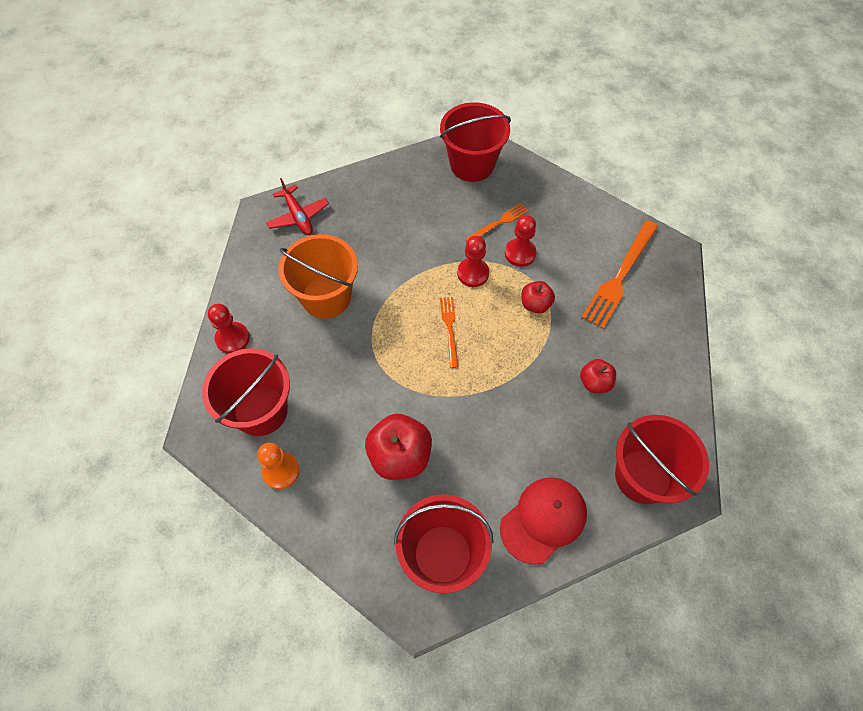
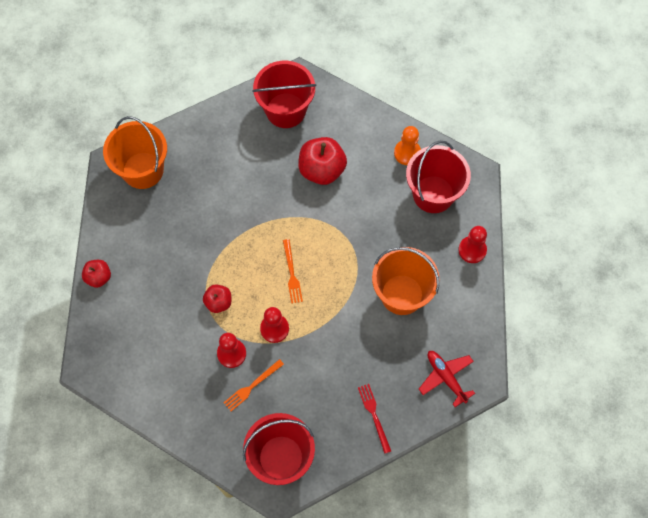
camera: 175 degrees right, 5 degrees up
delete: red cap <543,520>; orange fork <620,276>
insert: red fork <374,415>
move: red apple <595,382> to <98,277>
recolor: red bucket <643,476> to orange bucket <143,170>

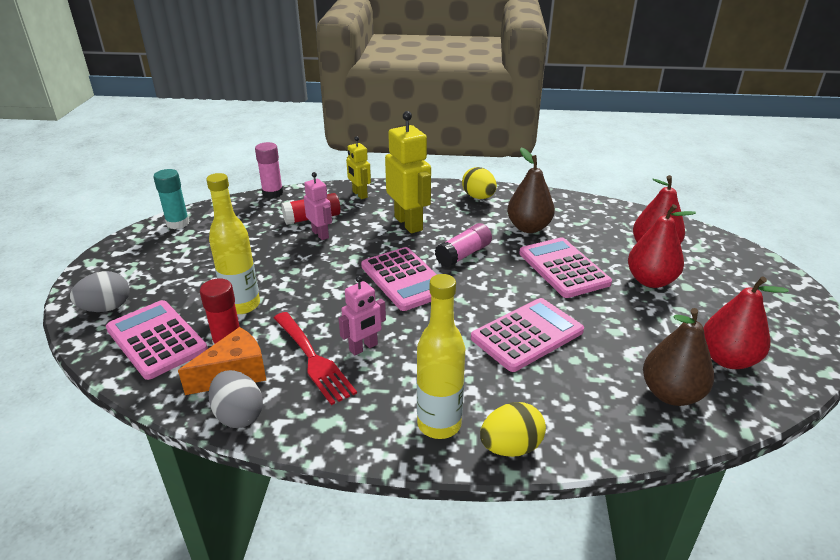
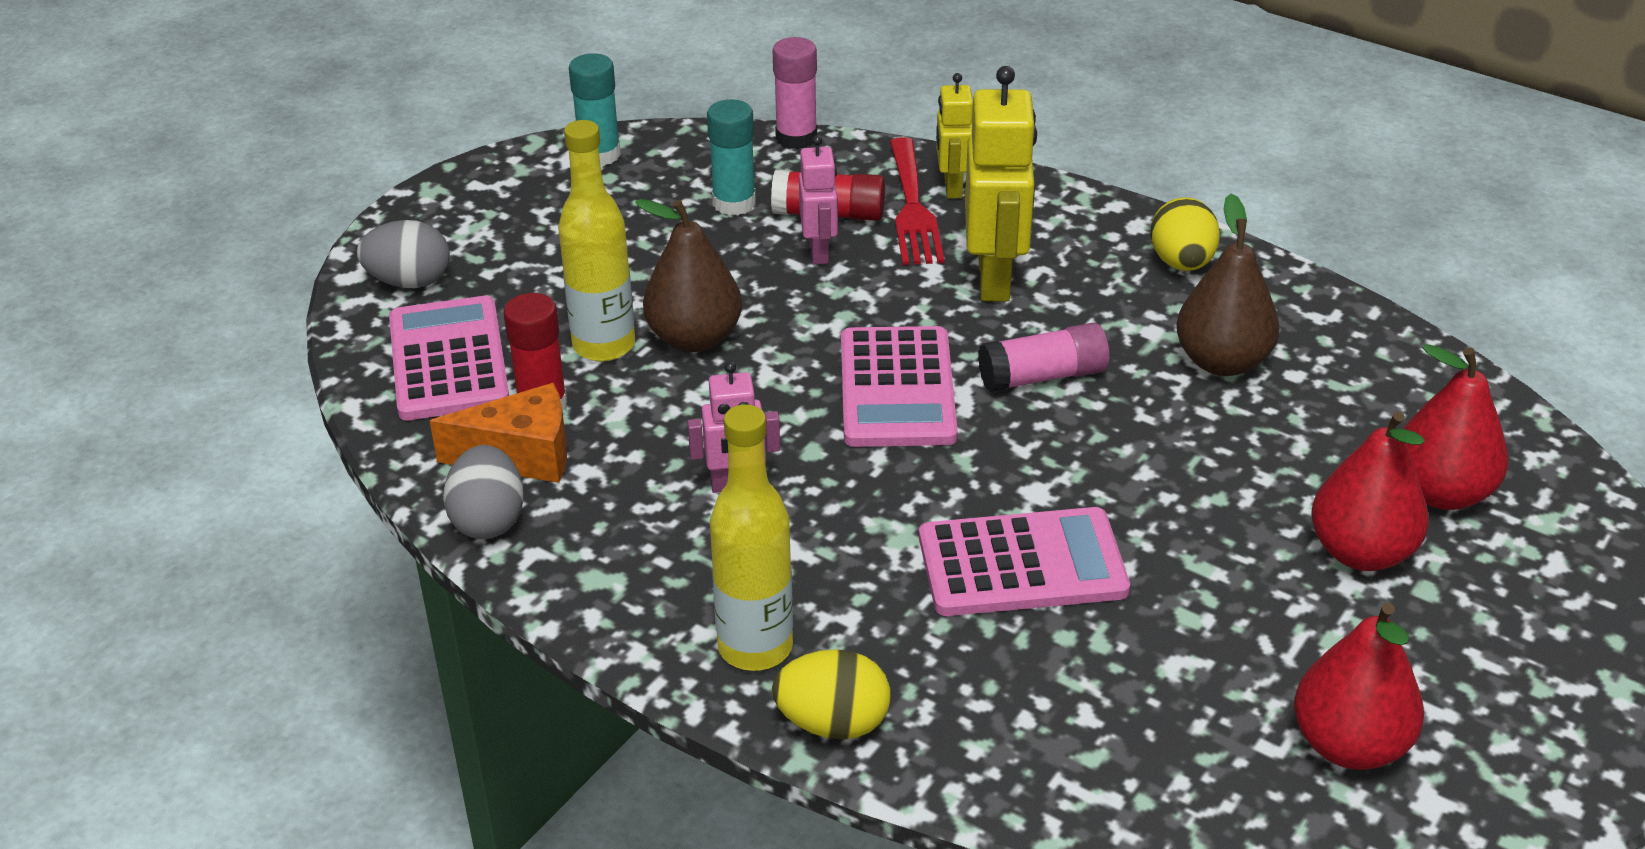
camera: 30 degrees right, 5 degrees up
delete: pink calculator <563,268>
insert: turquoise glue stick <734,203>
move: red fork <313,359> to <913,208>; brown pear <671,394> to <694,338>

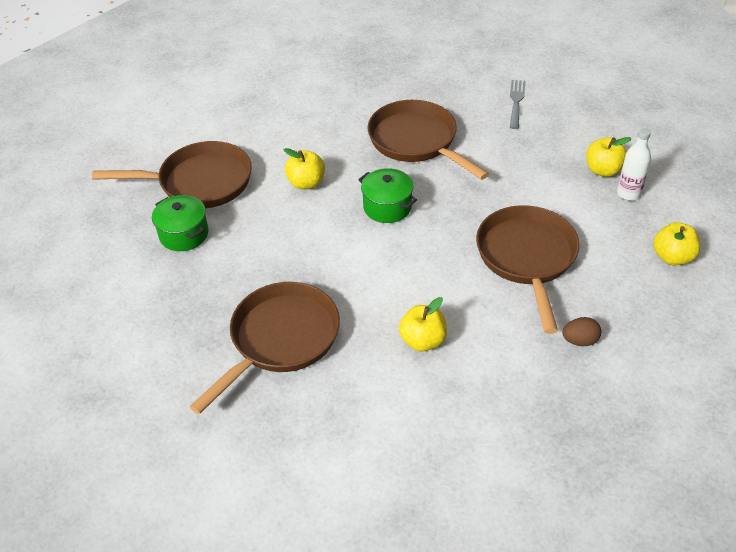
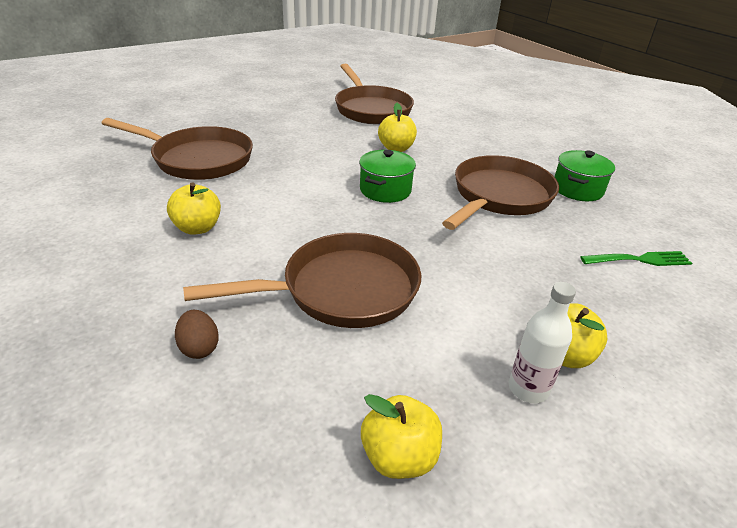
camera: 70 degrees right, 10 degrees down
move: green pot <184,234> to <577,189>
recolor: grey fork <516,102> to green fork <639,260>

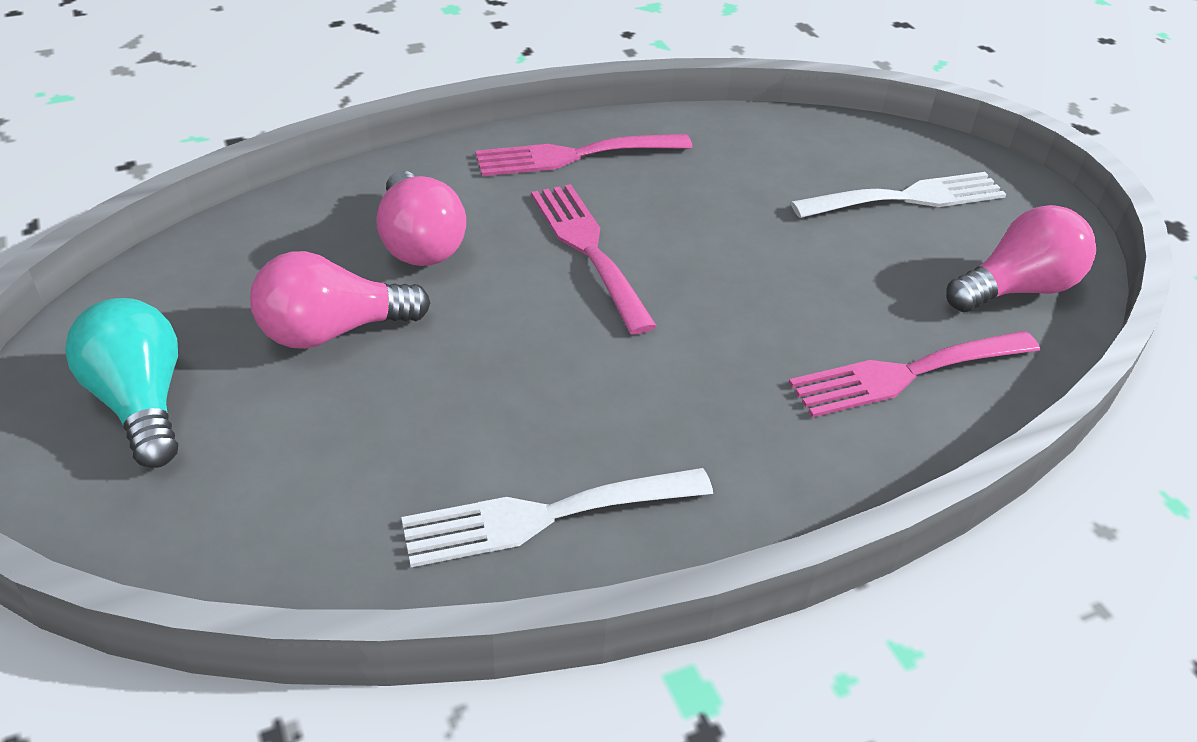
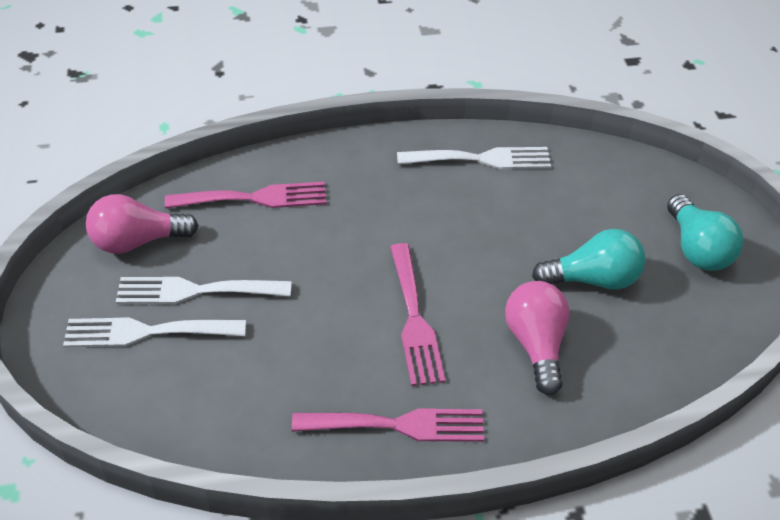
camera: 165 degrees left, 5 degrees up
insert: white fork <195,291>
recolor: pink light bulb <333,331> to turquoise light bulb <593,279>

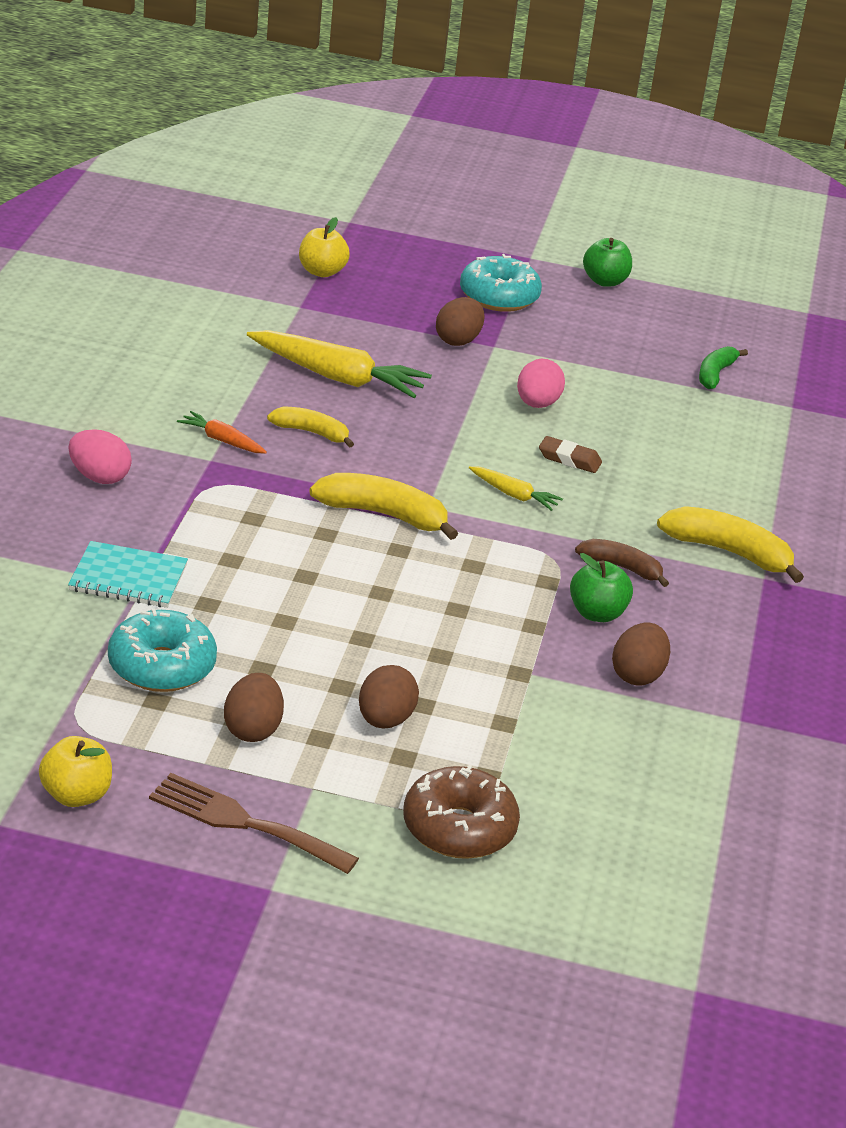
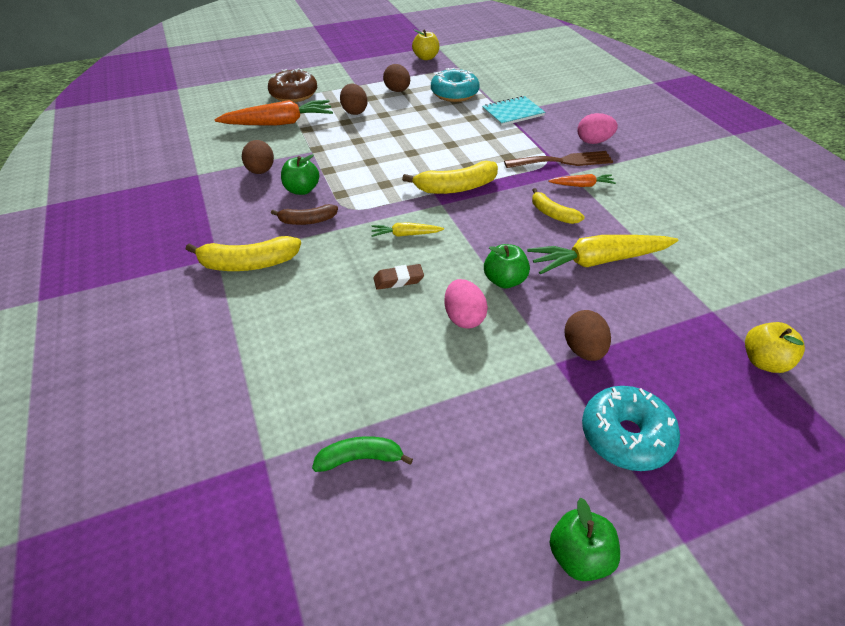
camera: 150 degrees right, 10 degrees up
insert: orange carrot <279,123>; green apple <504,281>
move: brown fork <243,822> to <563,161>
rotate: yellow banana <311,433> = <552,214> 60 degrees clockwise; green banana <715,374> = <360,458> 90 degrees counterclockwise

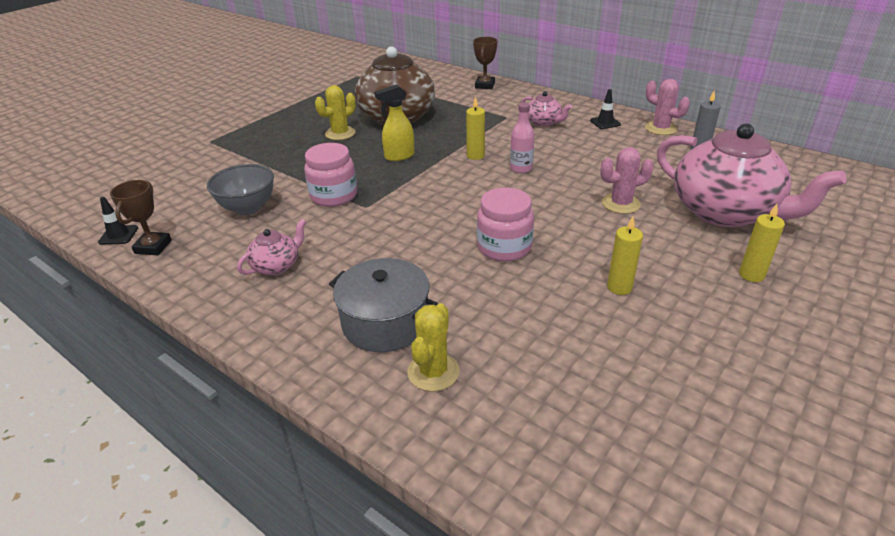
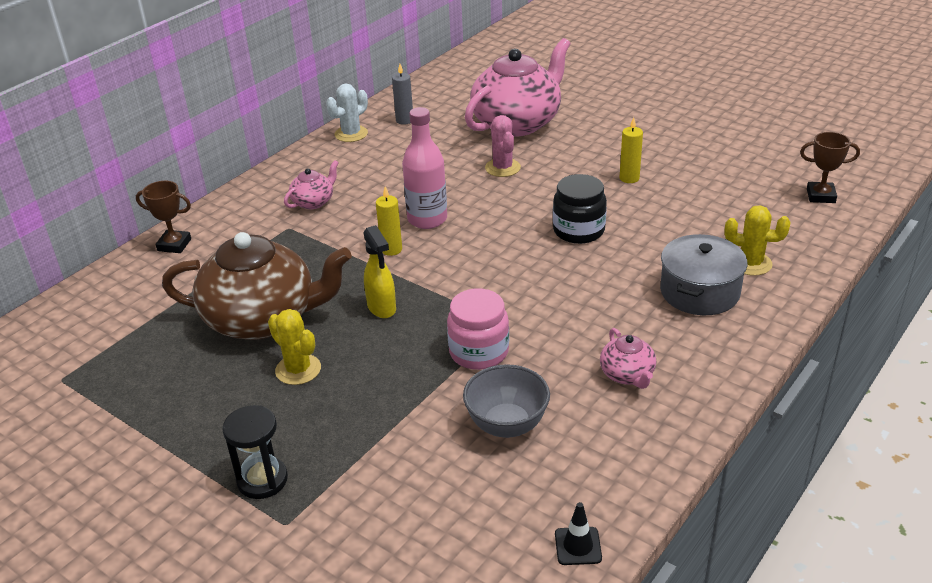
camera: 90 degrees left, 0 degrees up
delete: black traffic cone <605,122>; yellow candle <751,275>
insert: black hourglass <262,480>
move: brown trophy <153,247> to <820,196>
recolor: pink jar <504,247> to black jar <578,231>; pink cactus <661,128> to white cactus <351,134>
rotate: pink teapot <277,266> = <627,375> 150 degrees counterclockwise
resize: pink bottle <521,168> = <427,219> x1.60

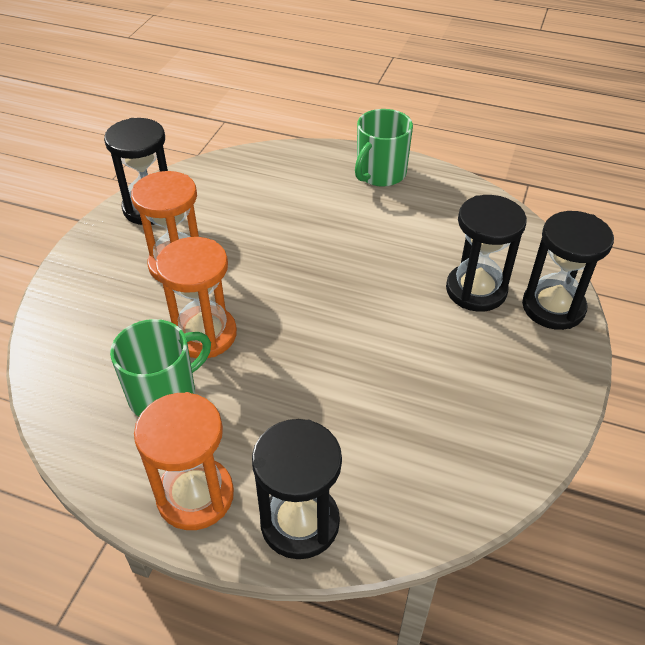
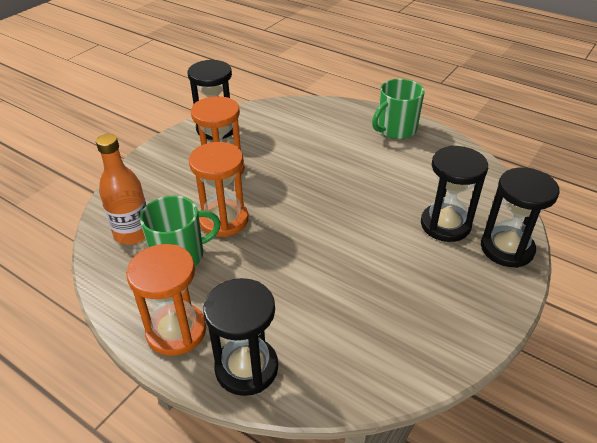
camera: 15 degrees right, 5 degrees down
insert: orange bottle <133,233>

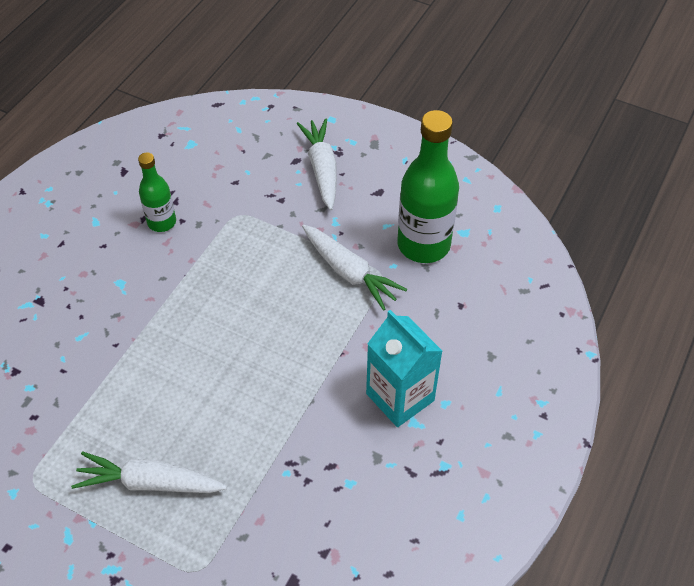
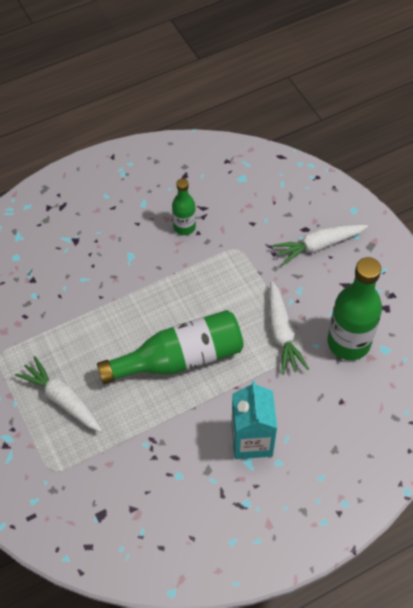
camera: 35 degrees right, 5 degrees up
insert: green bottle <180,358>
rotate: white carrot <322,169> = <318,246> 135 degrees counterclockwise

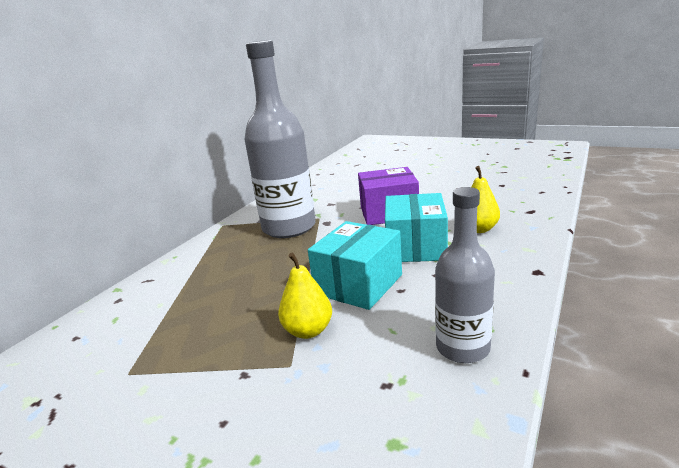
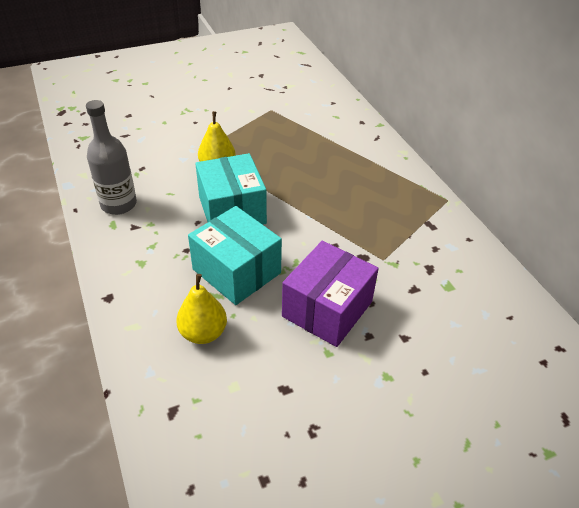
camera: 125 degrees right, 20 degrees up
delete: grey bottle <289,228>

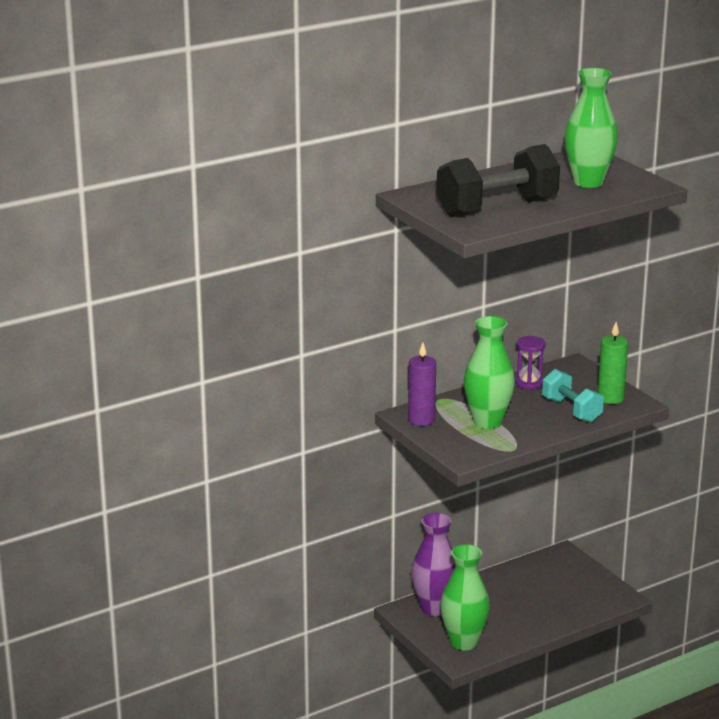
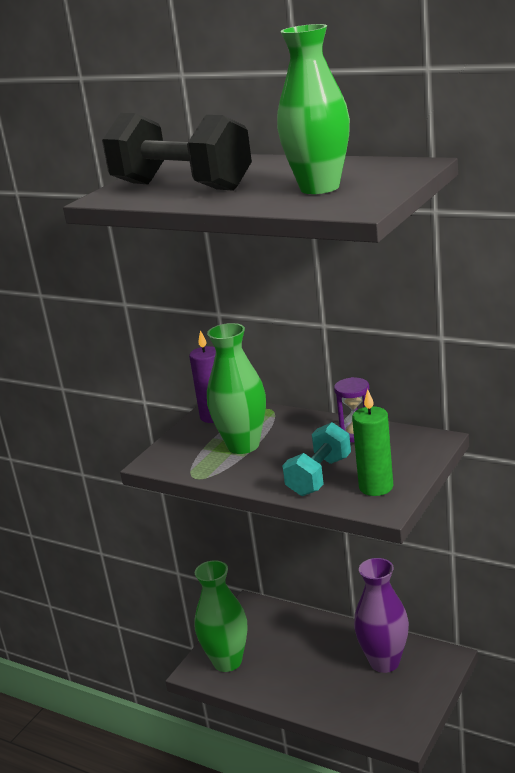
camera: 65 degrees right, 0 degrees up
move: purple vase <434,608> to <384,662>

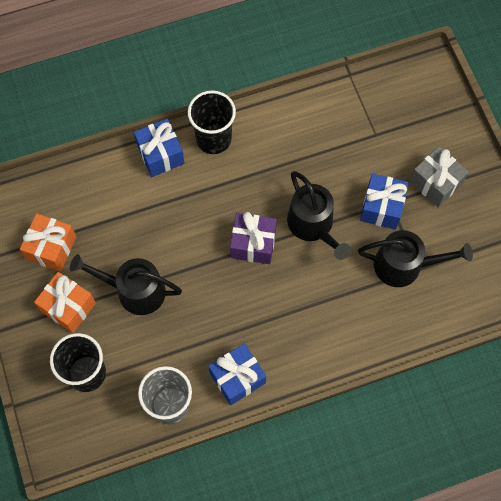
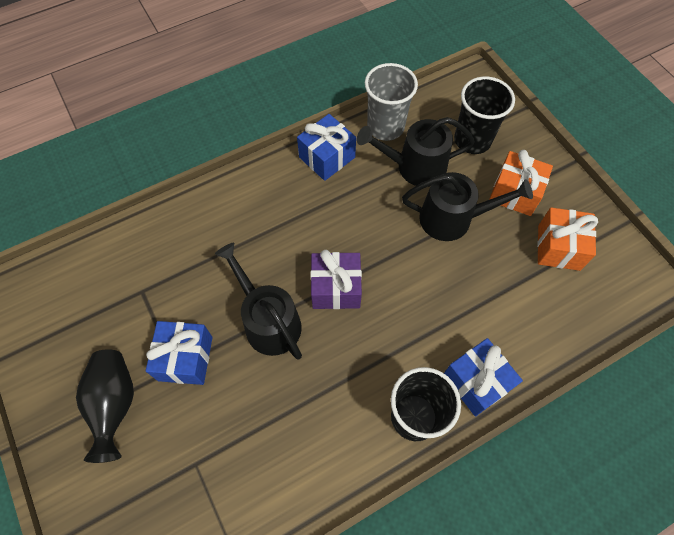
camera: 170 degrees right, 5 degrees down
move: black watering can <404,265> to <415,167>
replace: grey gift <435,183> to black vase <115,404>

